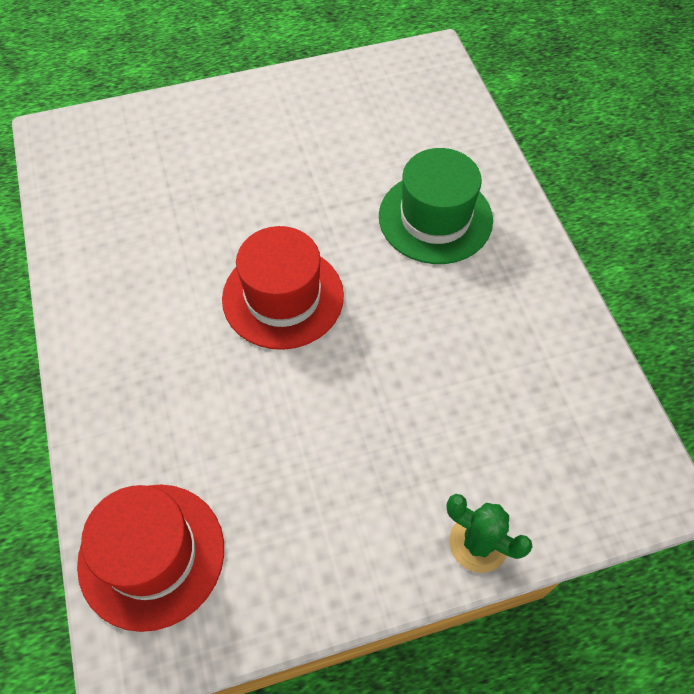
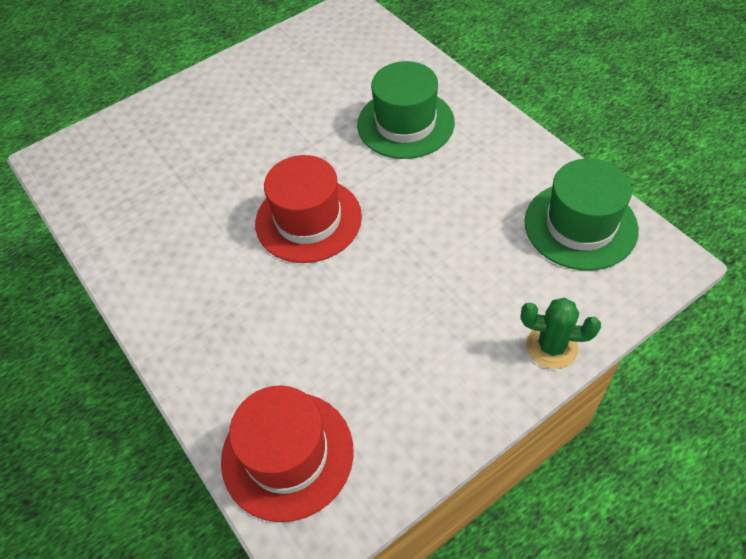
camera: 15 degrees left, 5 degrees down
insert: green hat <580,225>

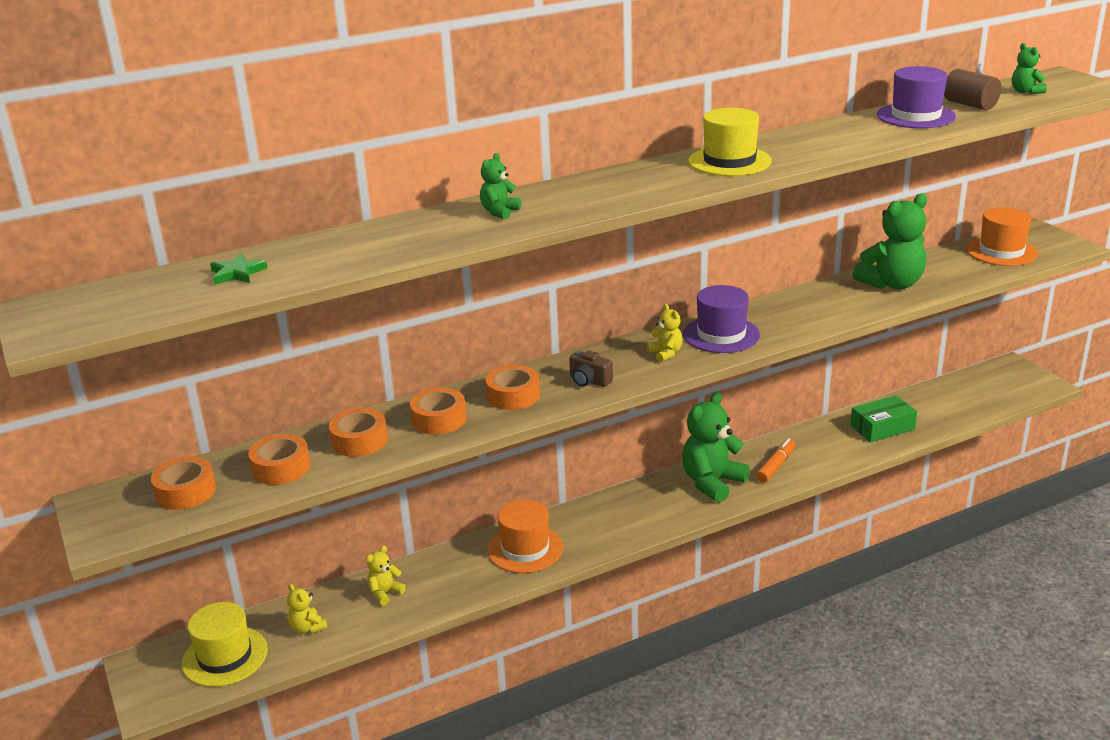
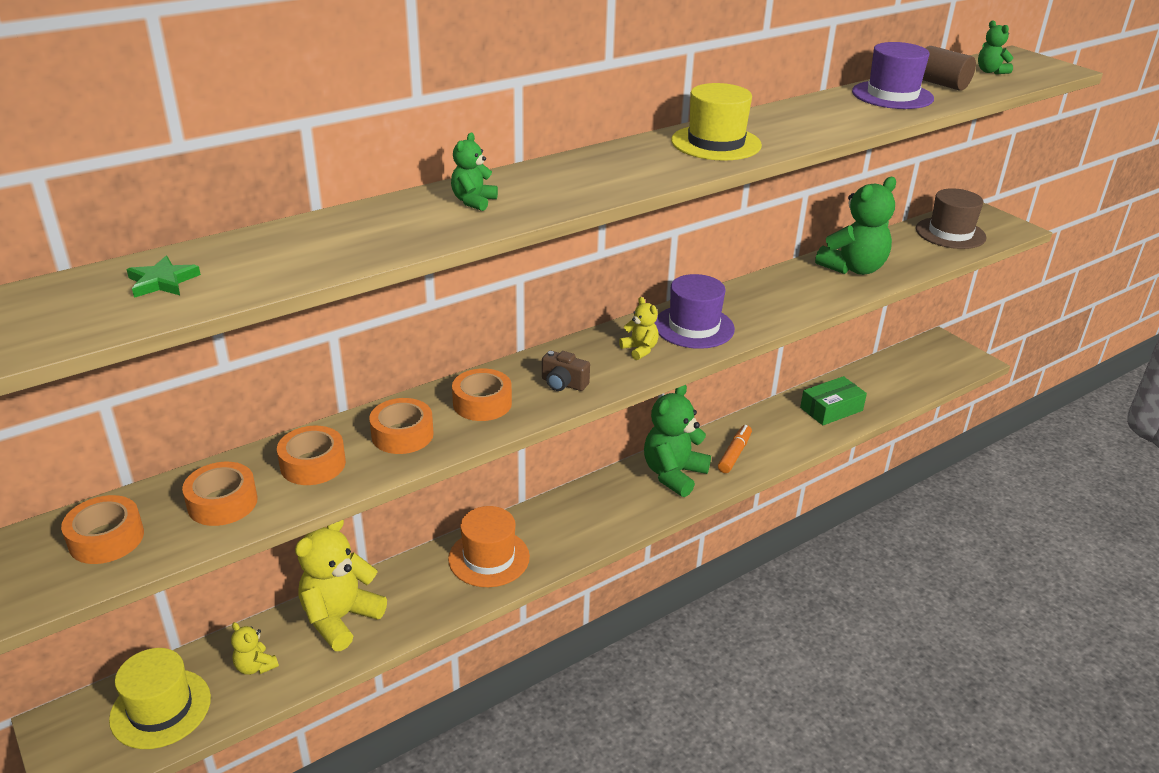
camera: 10 degrees left, 5 degrees up
recolor: orange hat <1001,251> to brown hat <950,233>
resize: yellow teddy bear <385,593> = <340,618> x2.06

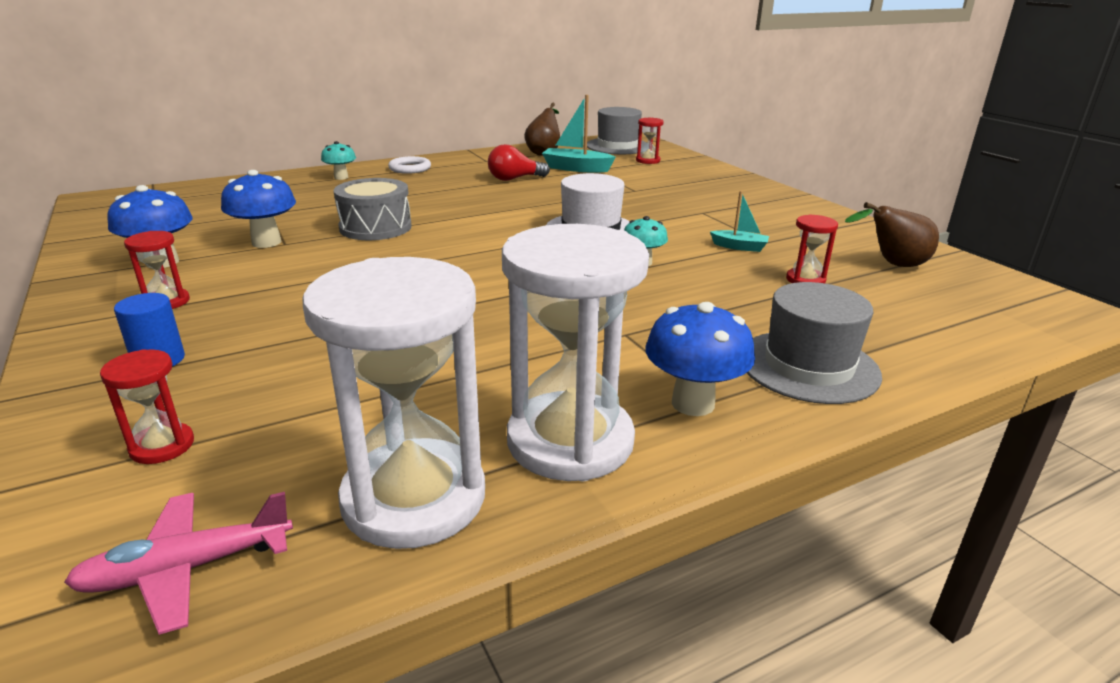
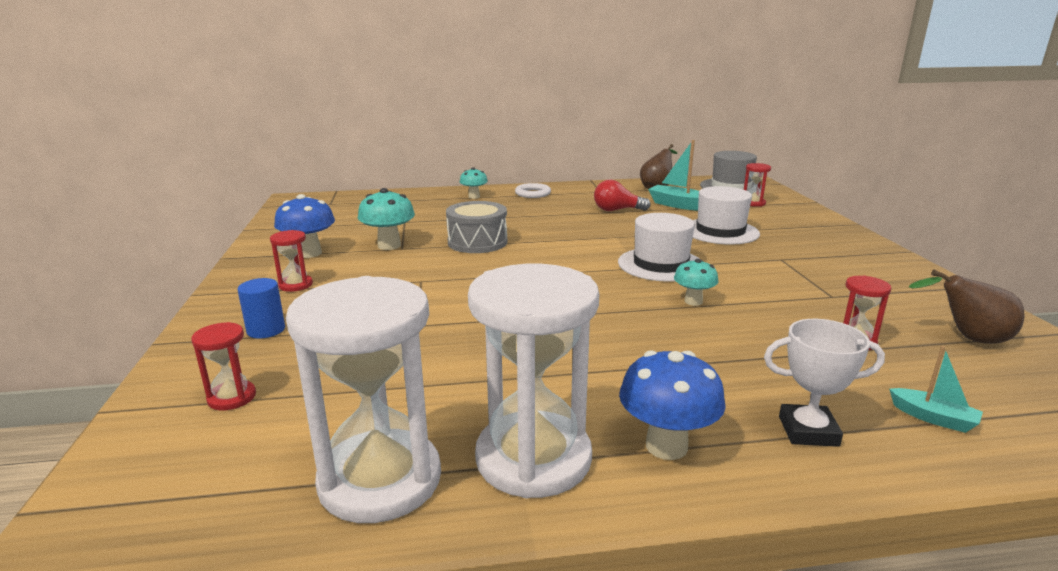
camera: 20 degrees right, 5 degrees down
delete: pink plane <186,569>
insert: white hat <720,231>
move: turquoise boat <739,247> to <933,418>
replace: grey hat <808,366> to white trophy <808,431>
recolor: blue mushroom <266,242> to turquoise mushroom <389,246>

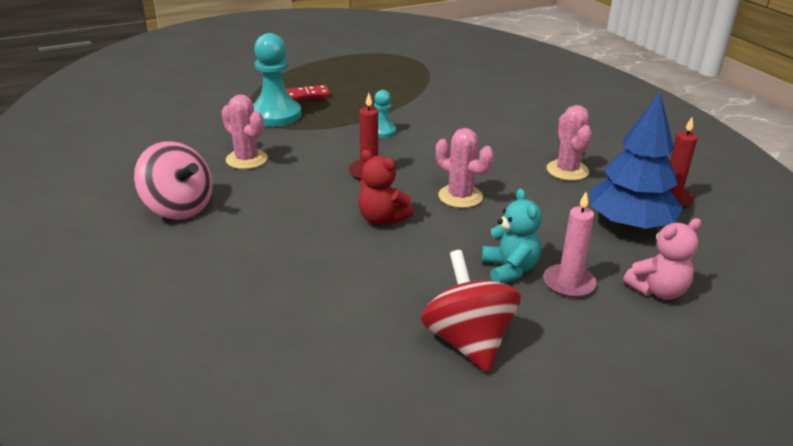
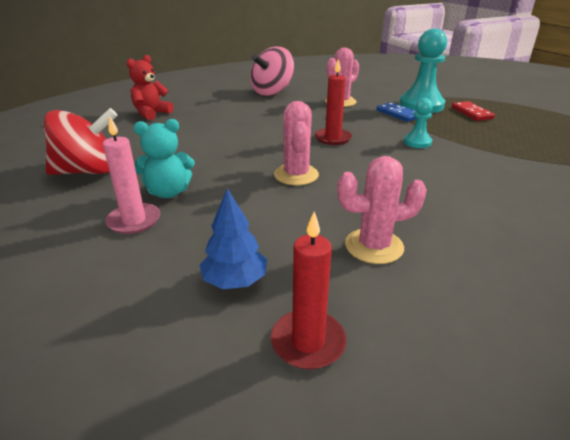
camera: 90 degrees right, 0 degrees up
delete: pink teddy bear <658,290>
insert: blue domino <398,114>
move: red teddy bear <382,219> to <151,113>
rotate: pink cactus <460,196> = <296,175> 45 degrees counterclockwise
resize: blue tree <629,225> = <234,281> x0.54

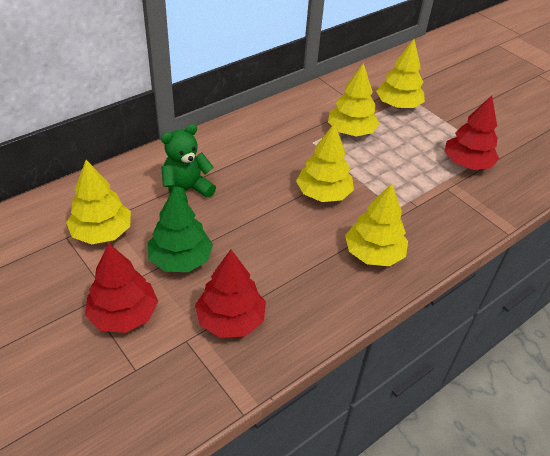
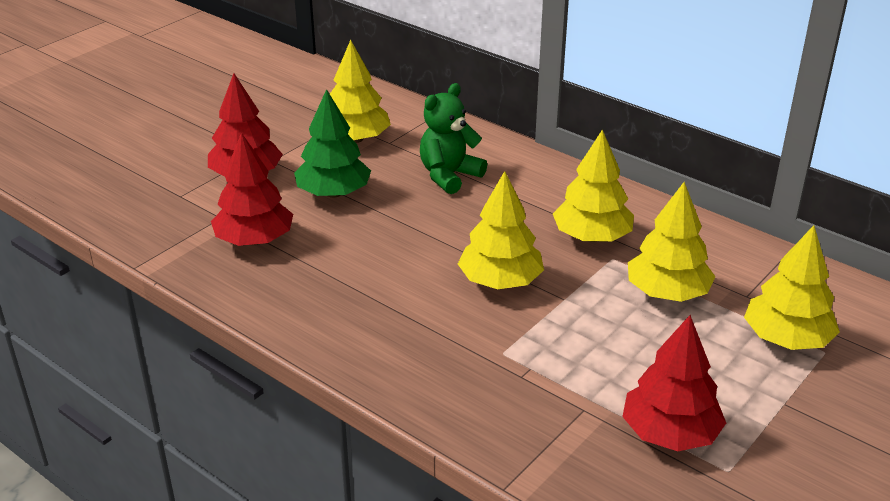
camera: 80 degrees right, 10 degrees down
move: yellow tree <373,254> to <592,237>
rotate: green teddy bear <186,190> = <449,176> 90 degrees counterclockwise

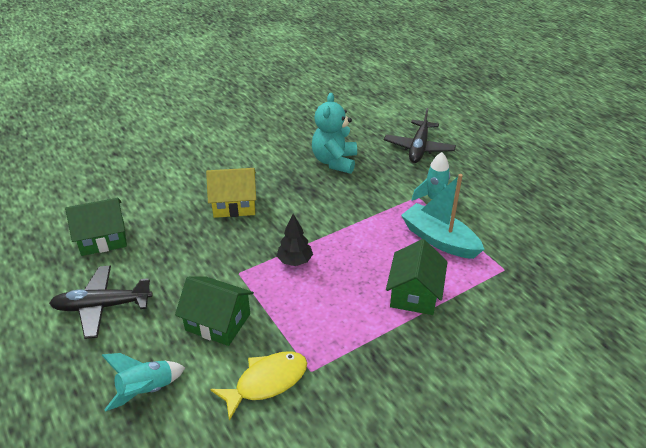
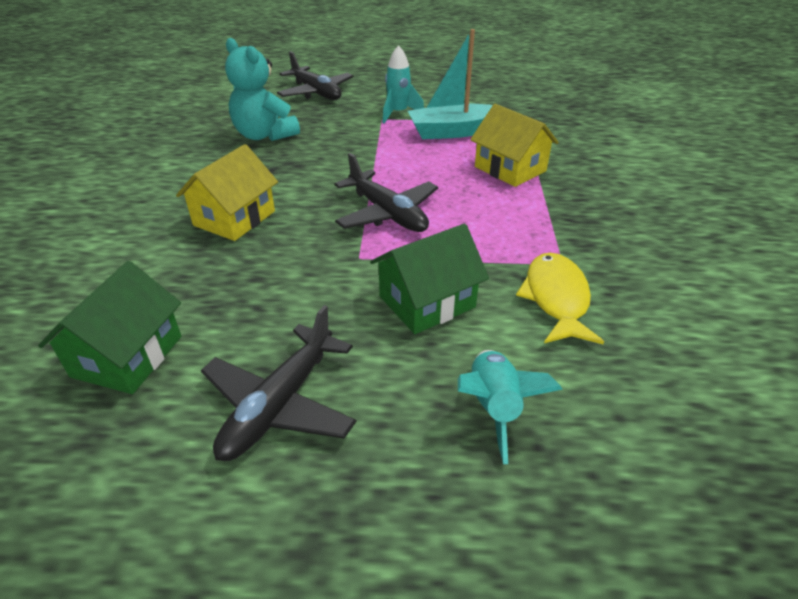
camera: 55 degrees left, 0 degrees up
replace: black tree <295,261> to black plane <387,213>
recolor: green house <414,294> to yellow house <510,169>

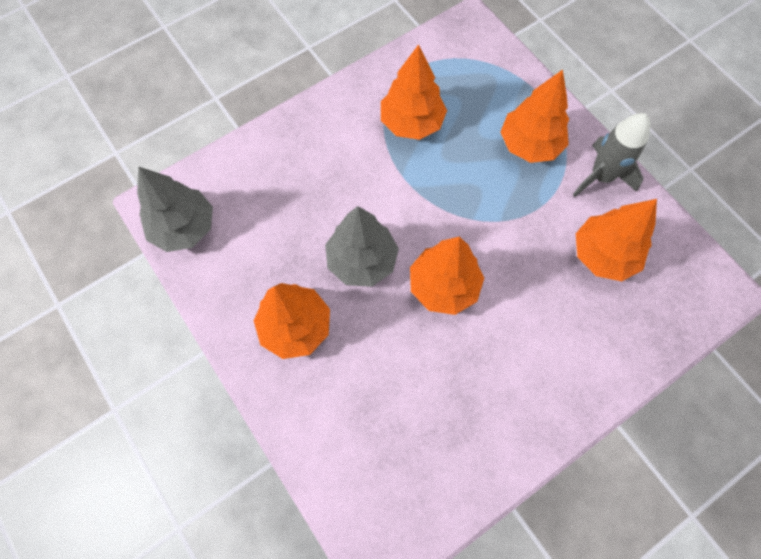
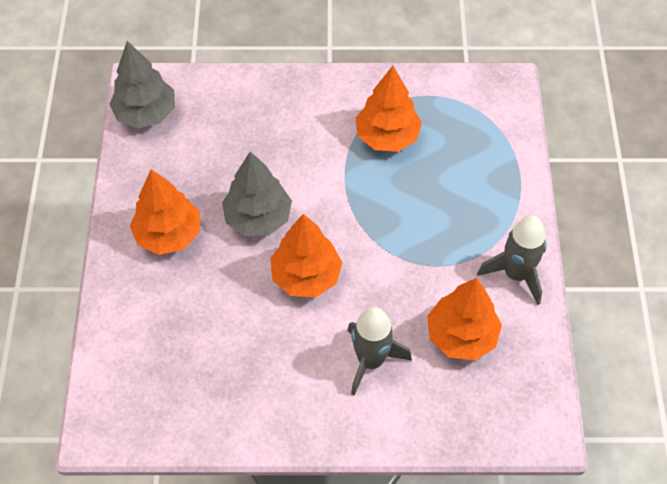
camera: 35 degrees right, 10 degrees down
delete: orange tree <529,144>
insert: grey rocket <371,360>

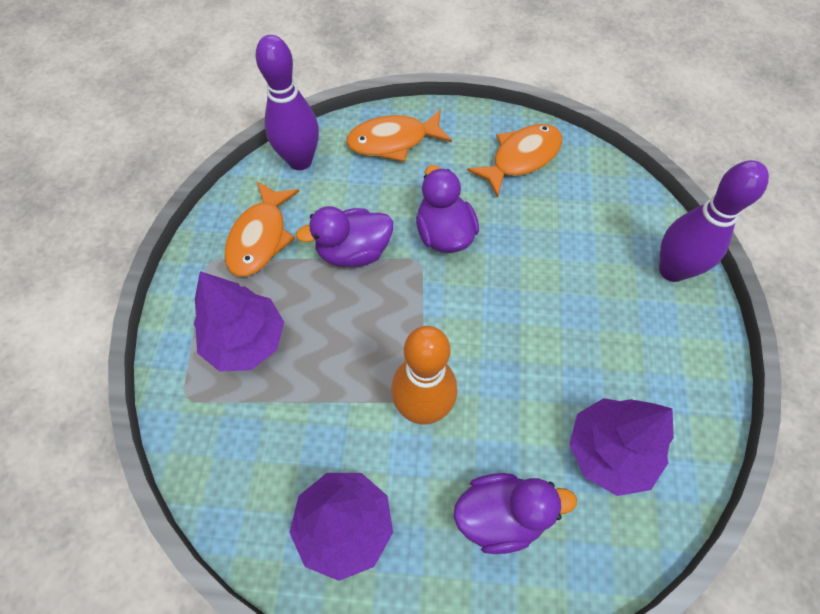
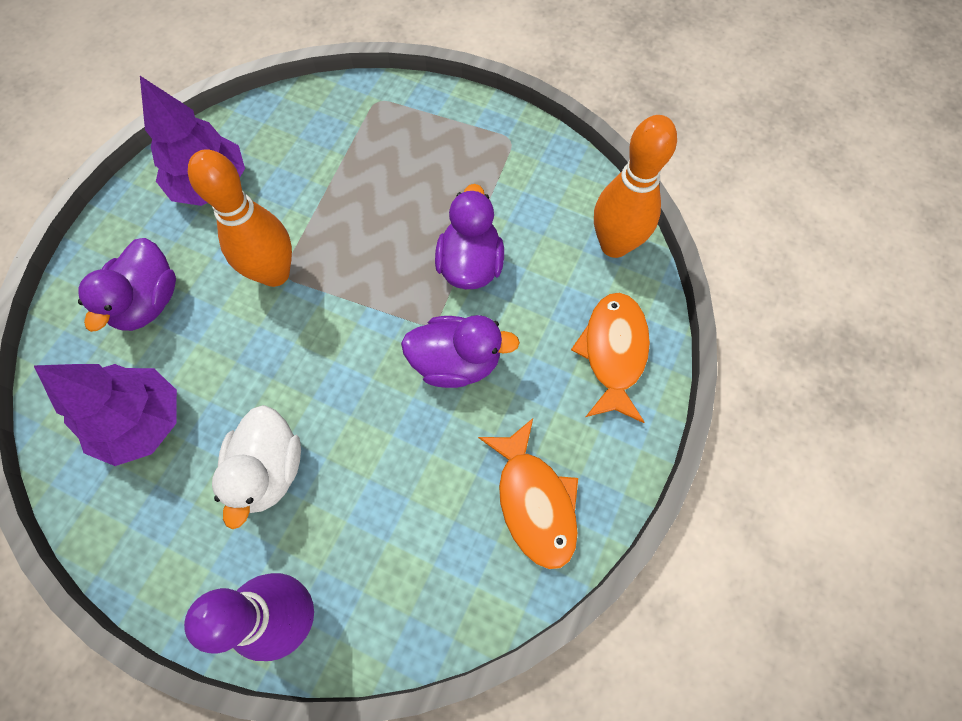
camera: 110 degrees right, 5 degrees up
delete: purple tree <246,341>; orange fish <260,237>
insert: white duck <269,470>
recolor: purple bowling pin <300,160> to orange bowling pin <614,245>

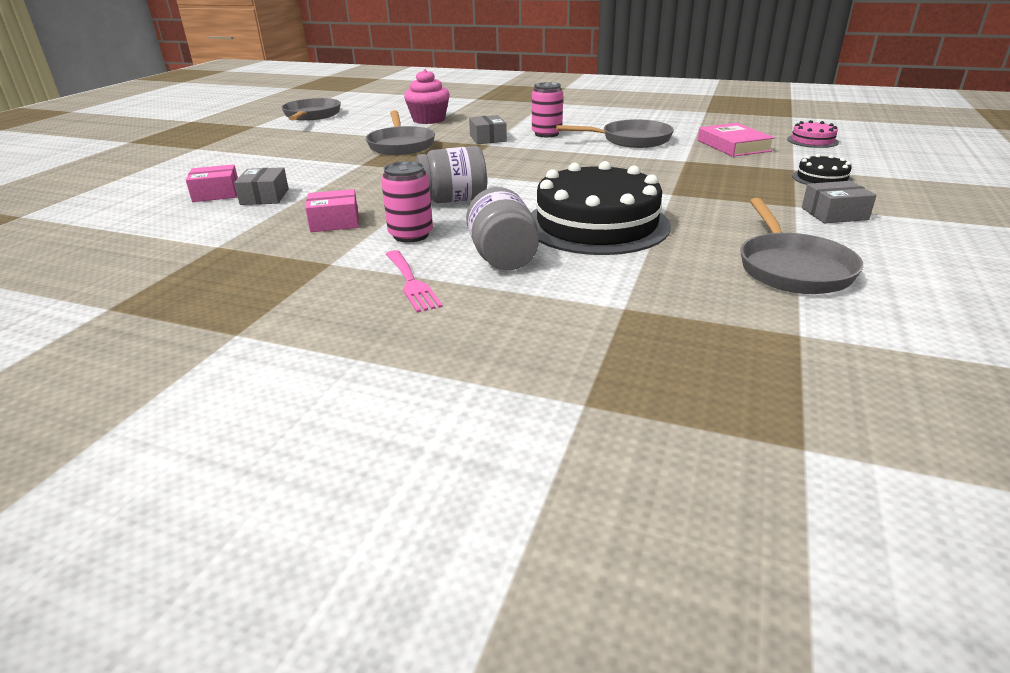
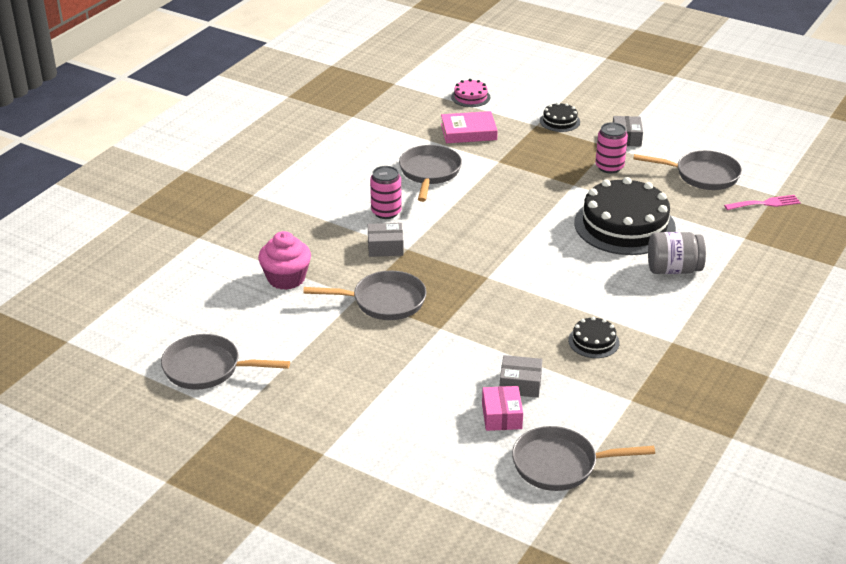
camera: 80 degrees left, 5 degrees up
delete: grey jar <453,200>
insert: grey pan <560,465>
move: pink can <411,235> to <609,167>; pink fork <411,283> to <765,203>
replace: pink box <335,222> to black cake <593,341>

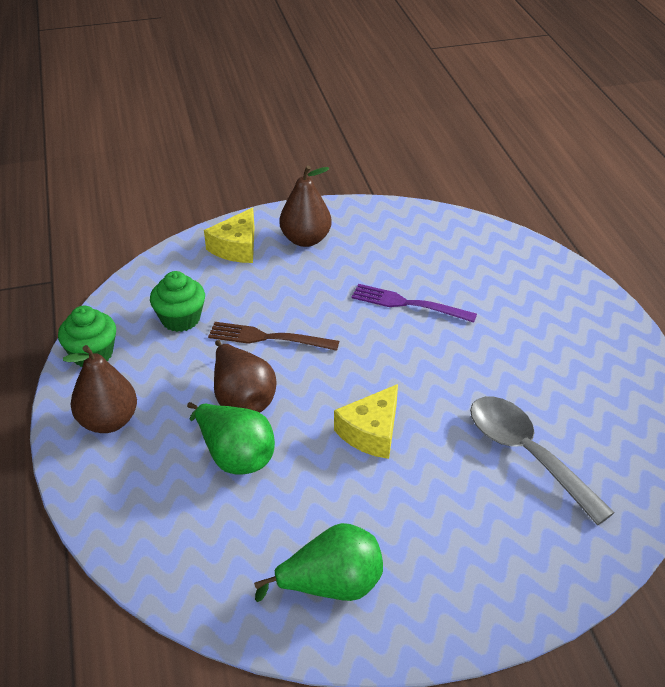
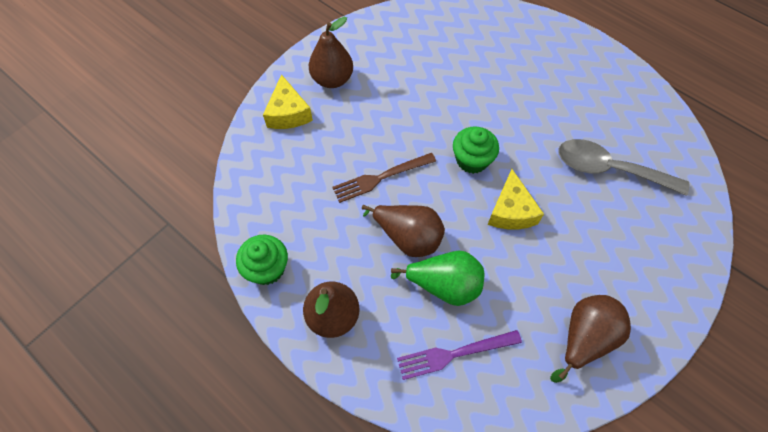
camera: 35 degrees left, 20 degrees up
move: green cupcake <180,319> to <472,160>; purple fork <407,304> to <454,354>
recolor: green pear <331,585> to brown pear <584,338>

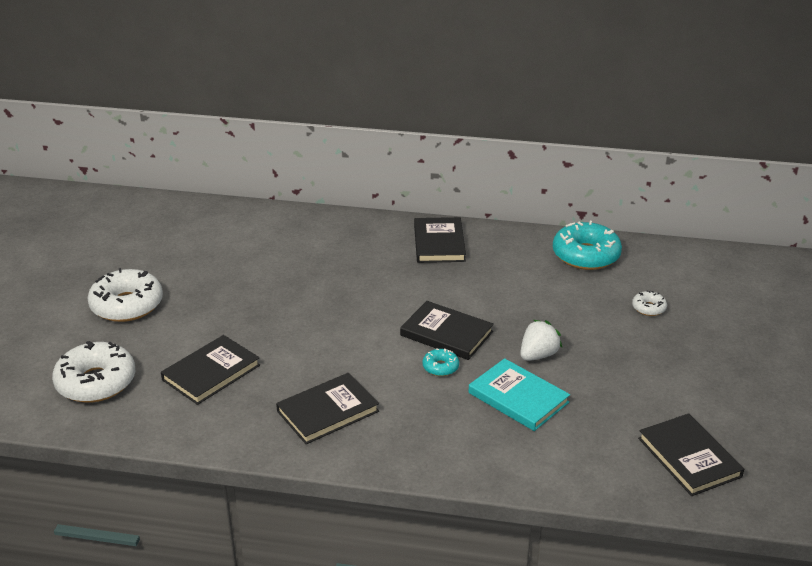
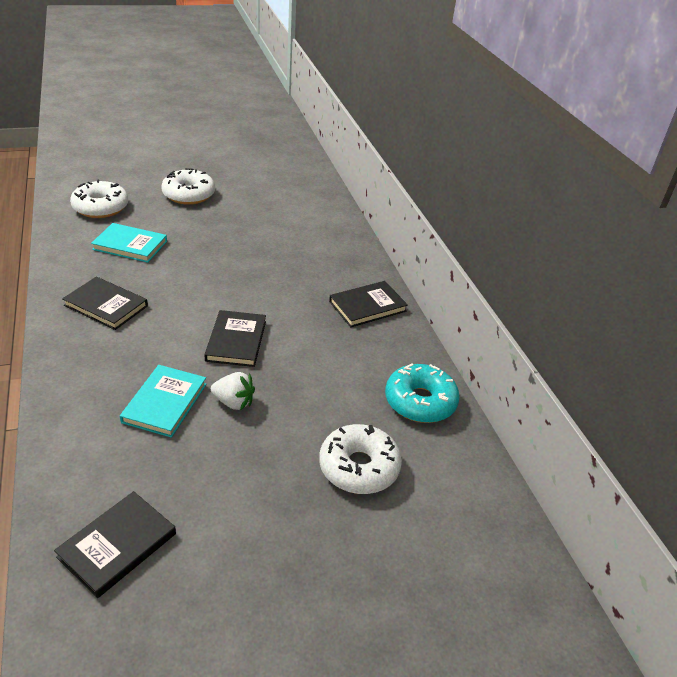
camera: 60 degrees right, 5 degrees up
delete: turquoise donut <440,367>
recolor: black book <211,372> to turquoise book <130,245>
resize: white donut <648,308> = <359,467> x2.14

